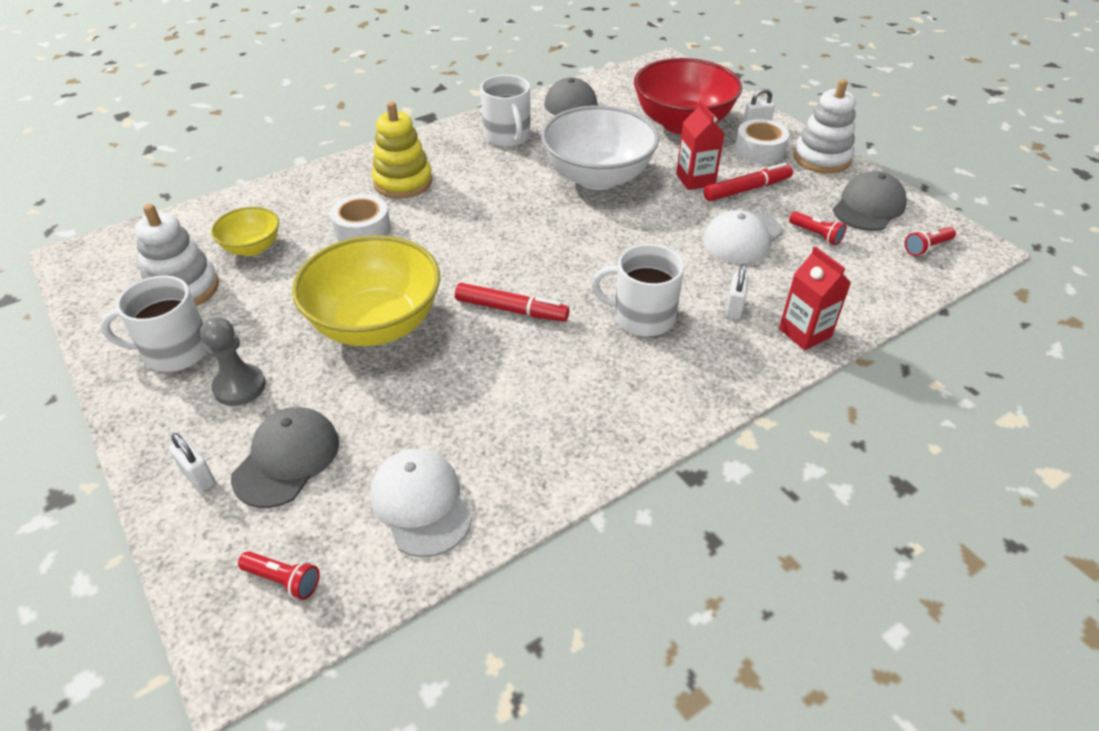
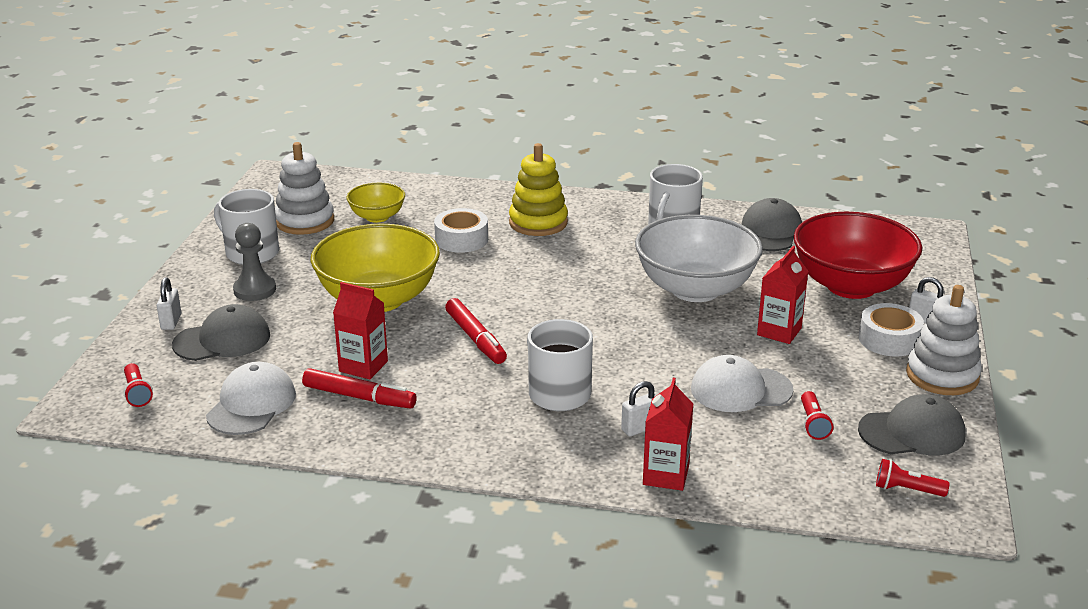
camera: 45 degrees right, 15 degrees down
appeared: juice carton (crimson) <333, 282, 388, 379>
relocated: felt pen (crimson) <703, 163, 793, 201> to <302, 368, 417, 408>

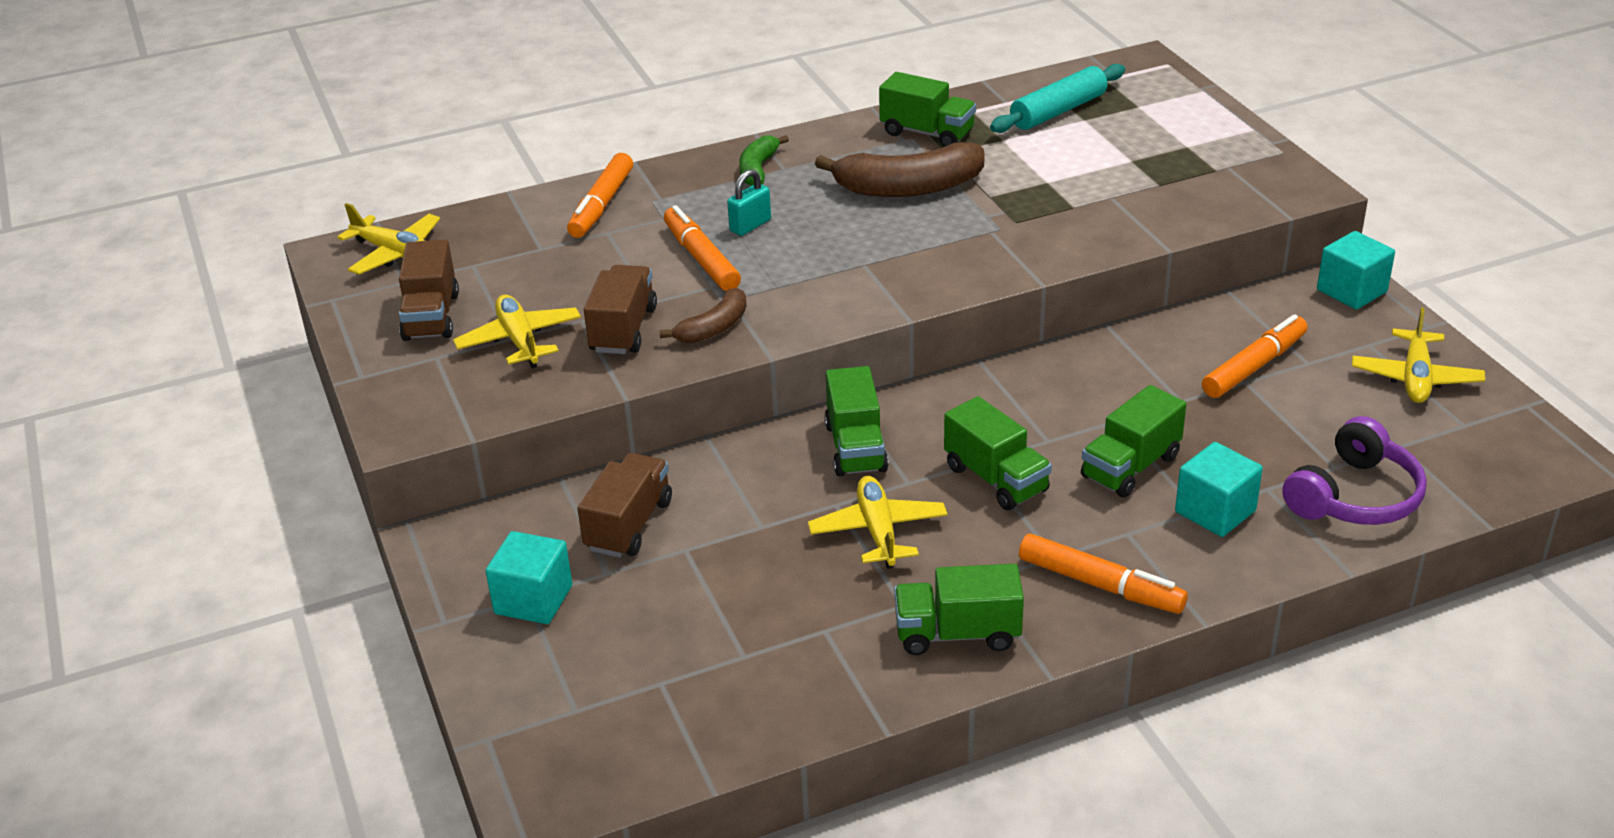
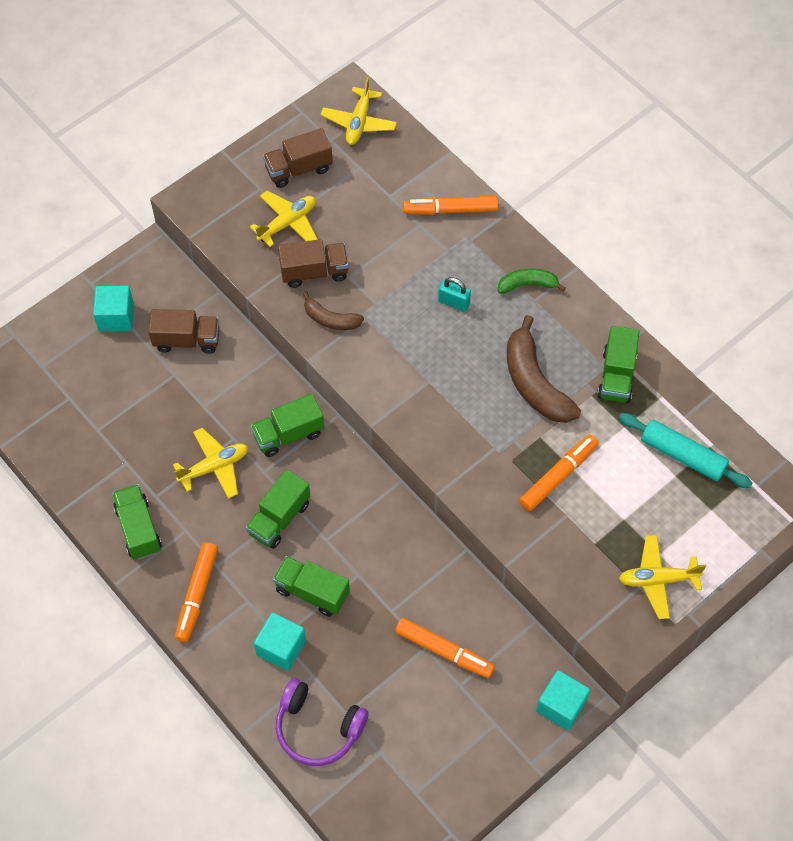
camera: 70 degrees right, 25 degrees up
relocated: felt pen (orange-coloured) <664, 205, 741, 291> to <519, 435, 599, 511>; aeroplane (golden) <1352, 307, 1485, 403> to <619, 535, 706, 619>

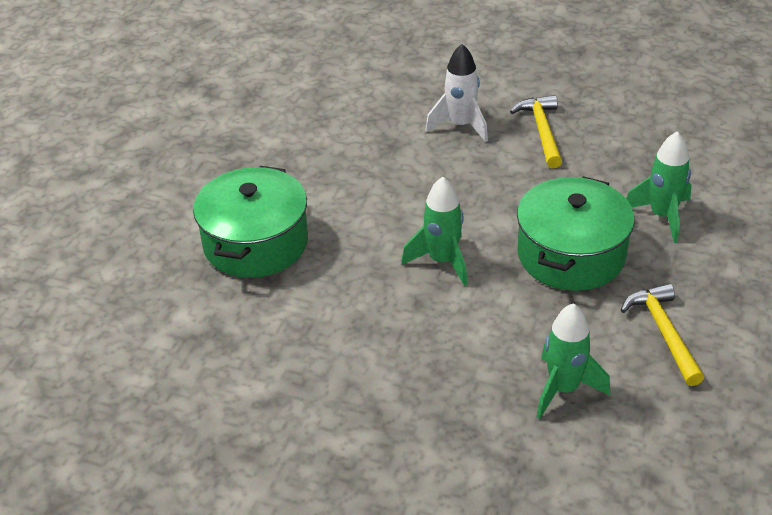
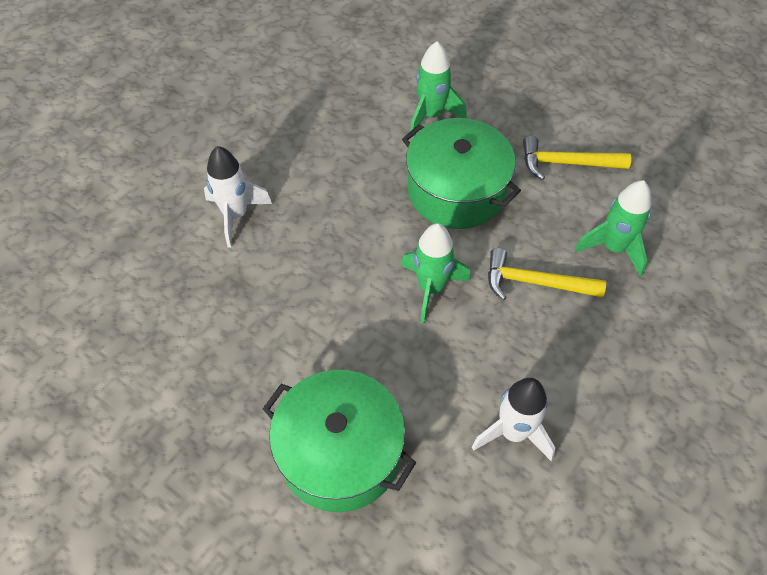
camera: 75 degrees left, 15 degrees up
appeared: toy rocket (snow-white) <472, 378, 555, 461>
relocated: carpenter's hammer (golden) <510, 95, 562, 168> to <488, 248, 606, 300>

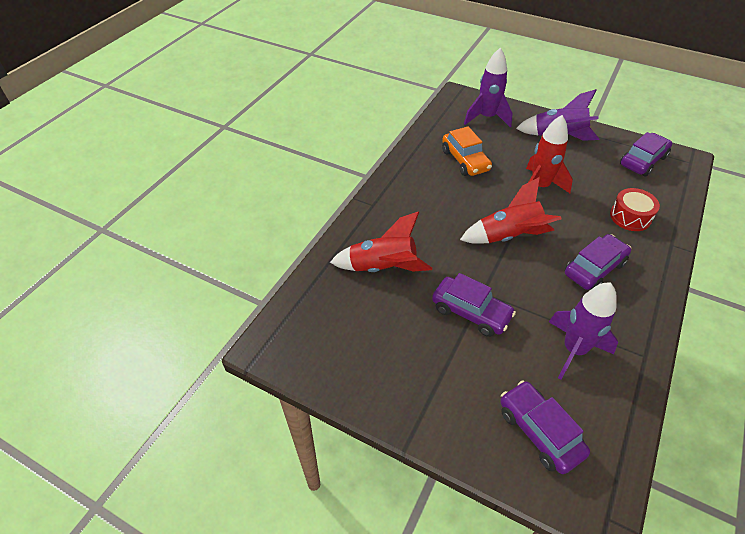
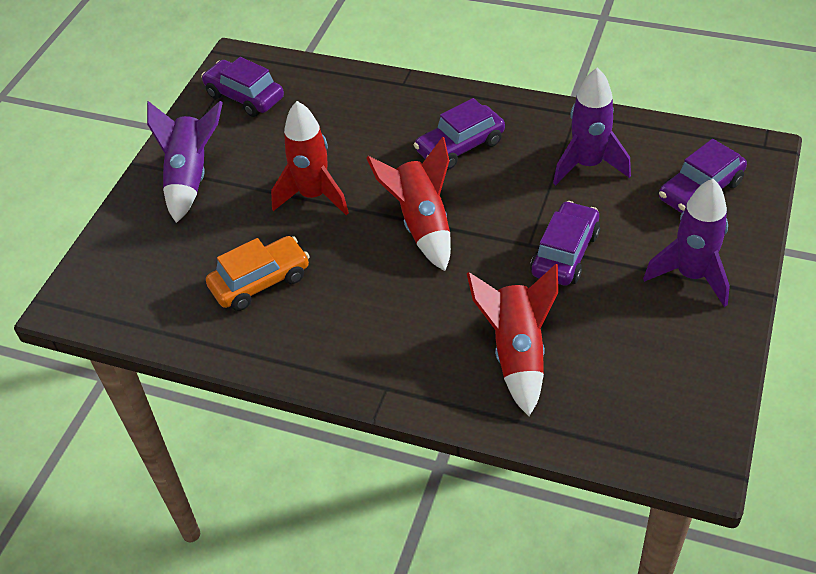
camera: 95 degrees left, 0 degrees up
missing: snare drum (crimson) <610, 188, 660, 231>
relocated: toy rocket (violet) <464, 48, 513, 128> to <643, 179, 730, 307>
spun: car (violet) <565, 234, 631, 290> = <414, 98, 505, 170> 75 degrees counterclockwise

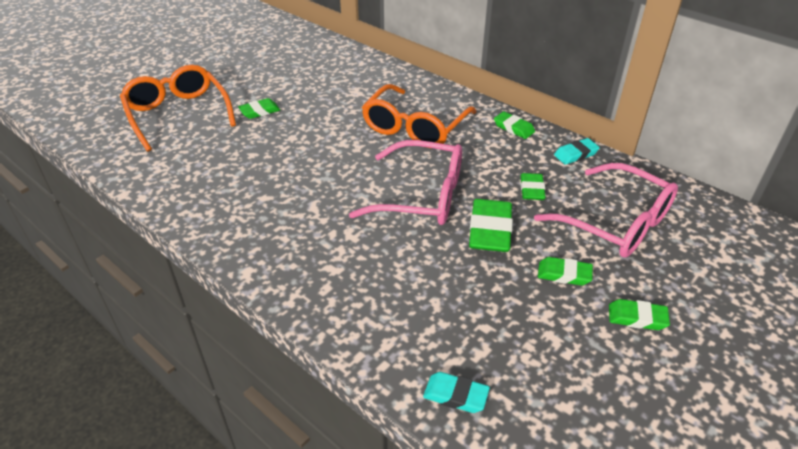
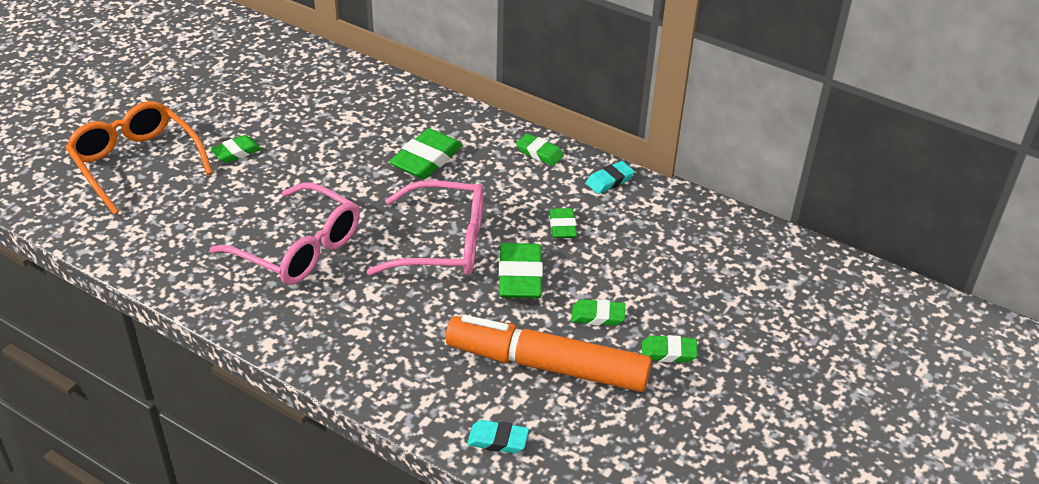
camera: 10 degrees left, 0 degrees up
appeared: felt pen (orange-coloured) <446, 315, 652, 392>
relocated: eyeglasses (rosy) <534, 163, 678, 258> to <210, 183, 360, 285>
exchanged: eyeglasses (orange-coloured) <362, 84, 476, 148> to gum eraser (green) <389, 128, 462, 179>

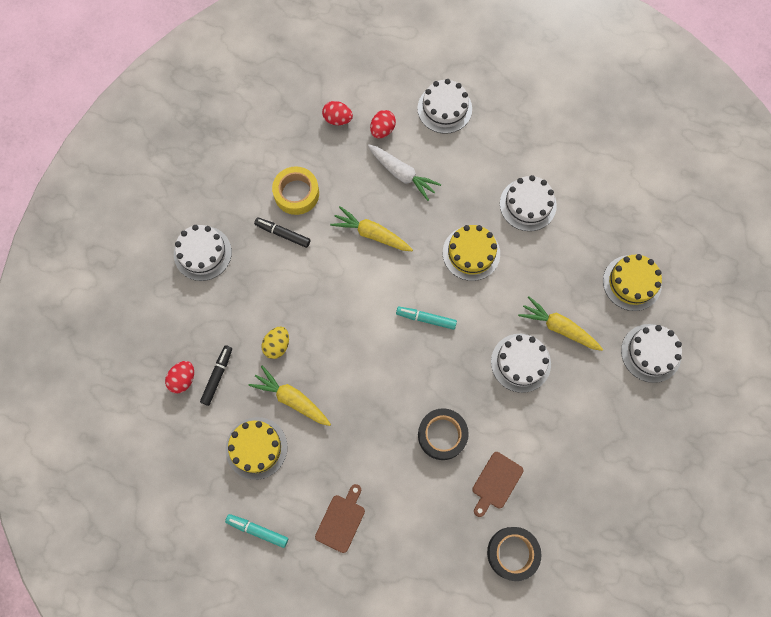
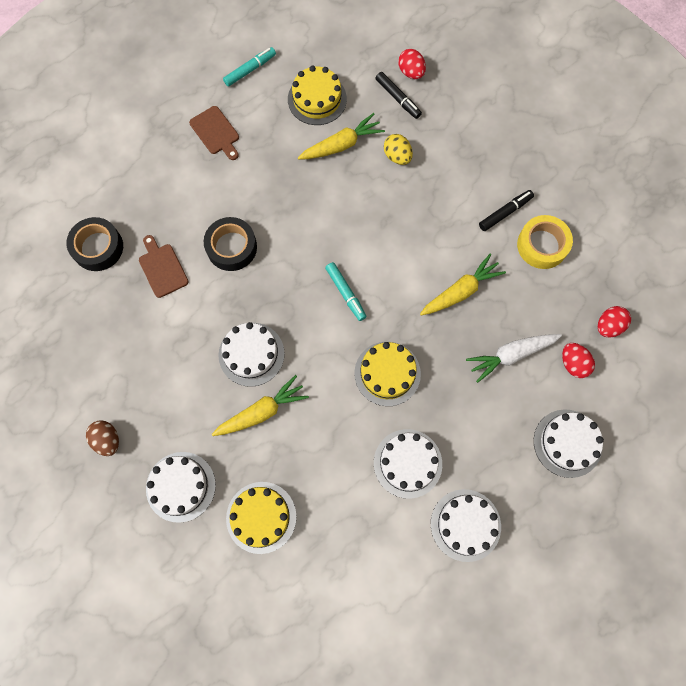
camera: 120 degrees right, 0 degrees up
appeared: egg shape (brown) <86, 420, 119, 456>
relocated: gateau (snow-white) <174, 225, 232, 281> to <431, 489, 501, 562>
spun: felt pen (turquoise) <396, 307, 457, 330> = <325, 262, 367, 321> 105 degrees clockwise

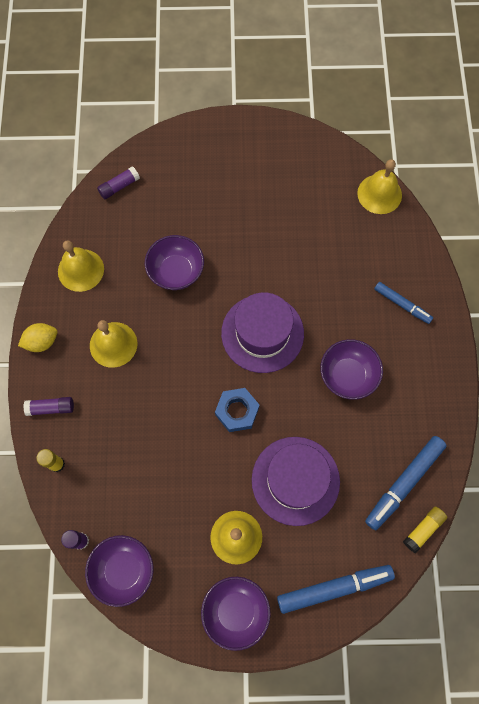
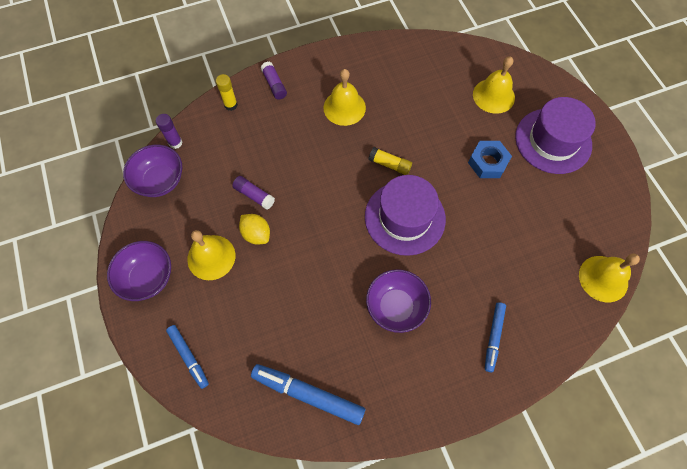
camera: 70 degrees right, 5 degrees down
missing: serving bowl (violet) <145, 235, 204, 290>
relocated: citrus fruit (golden) <18, 323, 58, 352> to <239, 214, 270, 244>; school bell (golden) <58, 240, 104, 292> to <473, 56, 515, 114>; glue stick (violet) <97, 166, 140, 199> to <232, 176, 275, 210>; hex nut (blue) <215, 388, 259, 432> to <468, 141, 512, 178>; hat (violet) <252, 437, 340, 526> to <515, 97, 596, 174>; glue stick (golden) <403, 506, 447, 553> to <368, 147, 412, 175>
size: felt pen (blue) <277, 565, 395, 614> = <166, 325, 209, 389> x0.62

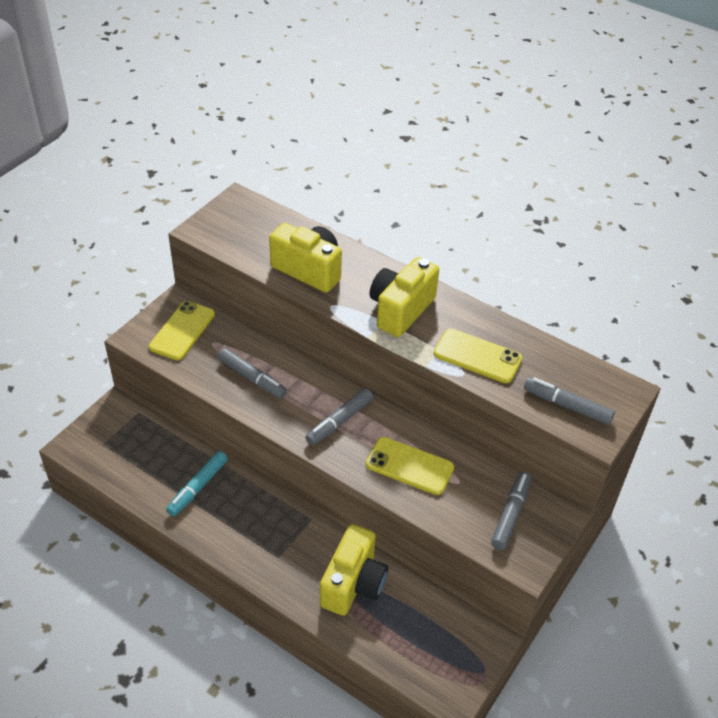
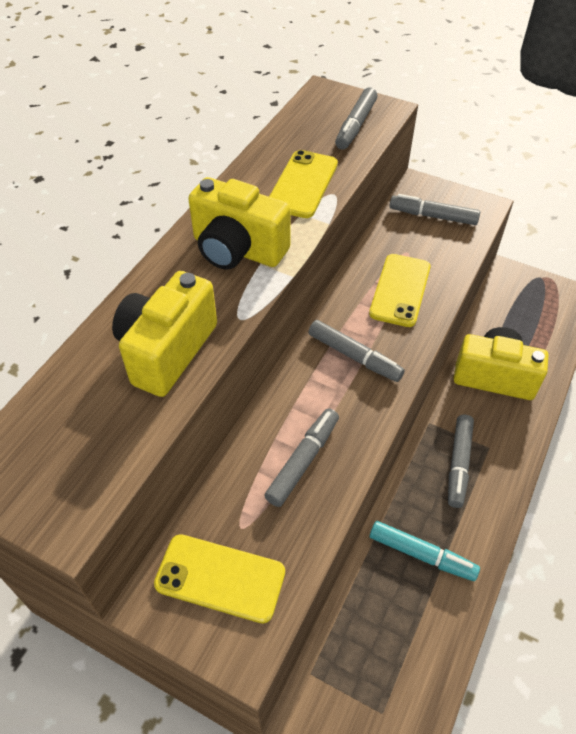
camera: 95 degrees left, 5 degrees up
appeared: felt pen (gray) <448, 414, 474, 508>

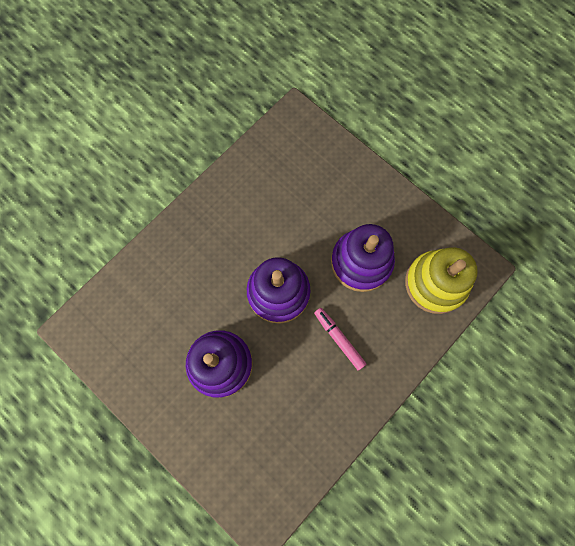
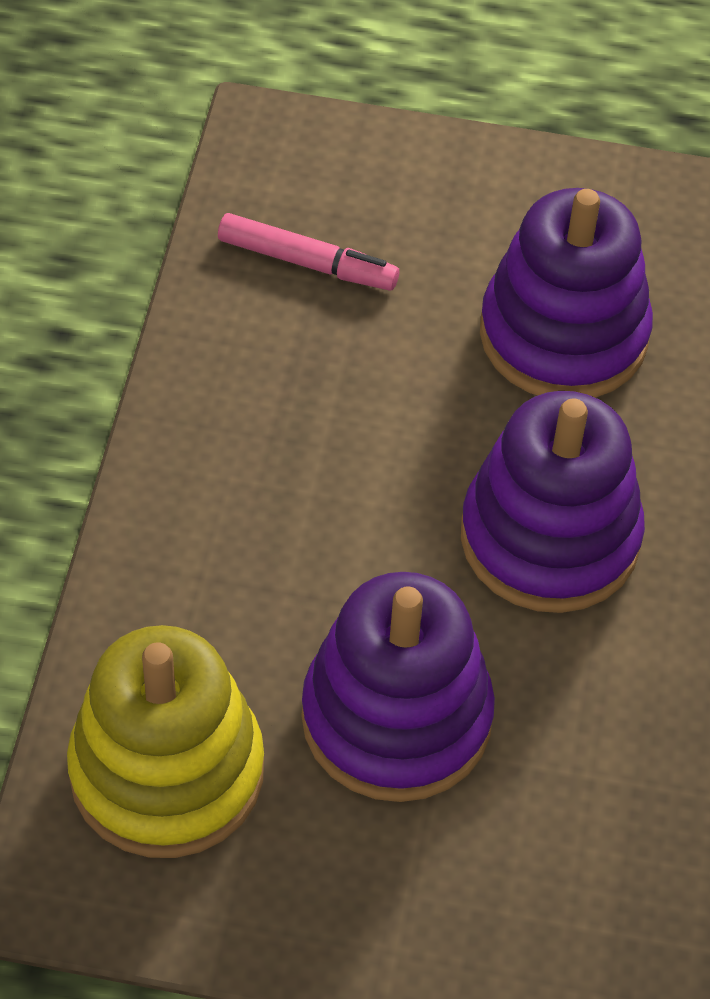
camera: 145 degrees right, 20 degrees down
relocated: felt pen (rosy) <314, 308, 366, 371> to <218, 213, 399, 291>

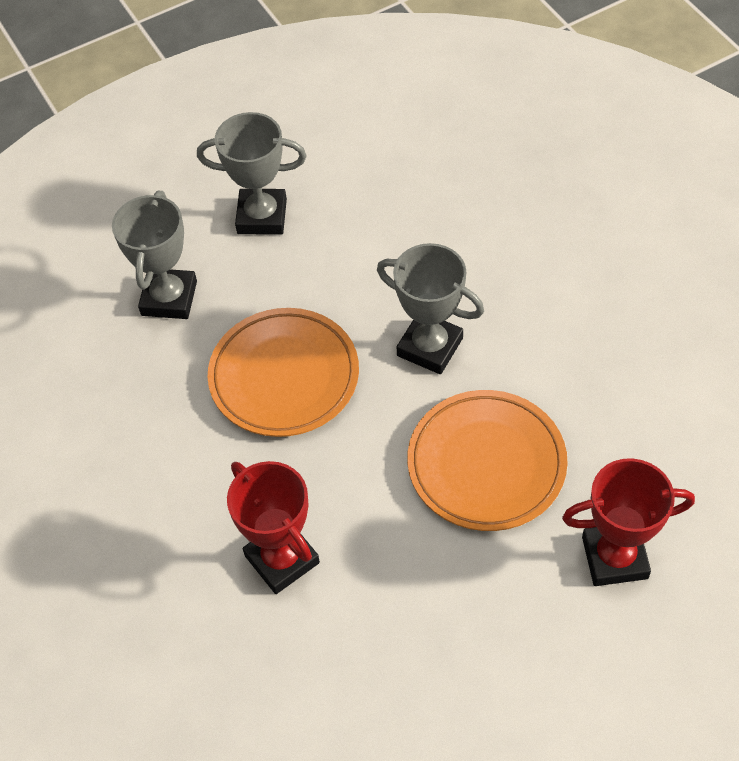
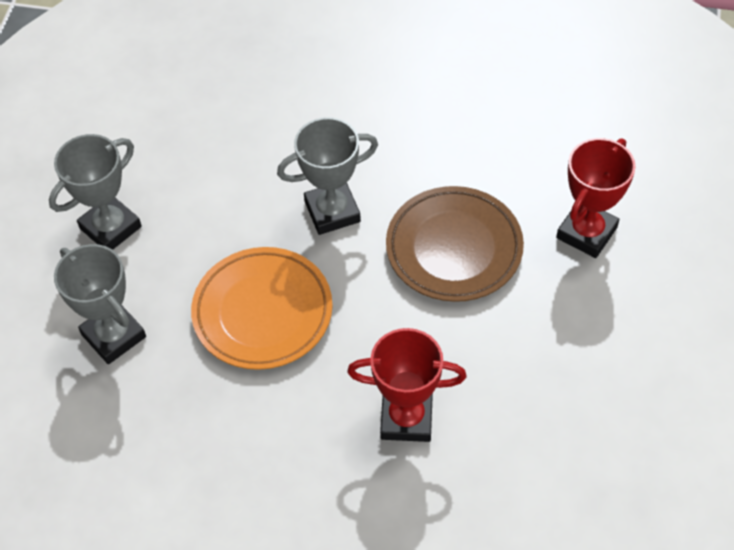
camera: 50 degrees left, 0 degrees up
colour: flat dish (orange-coloured) <407, 390, 568, 531> to flat dish (brown) <386, 186, 524, 302>

